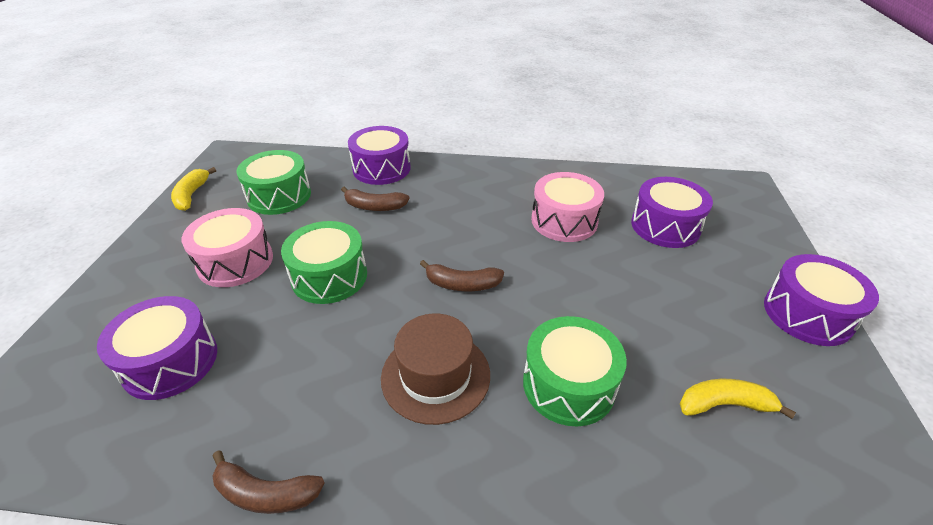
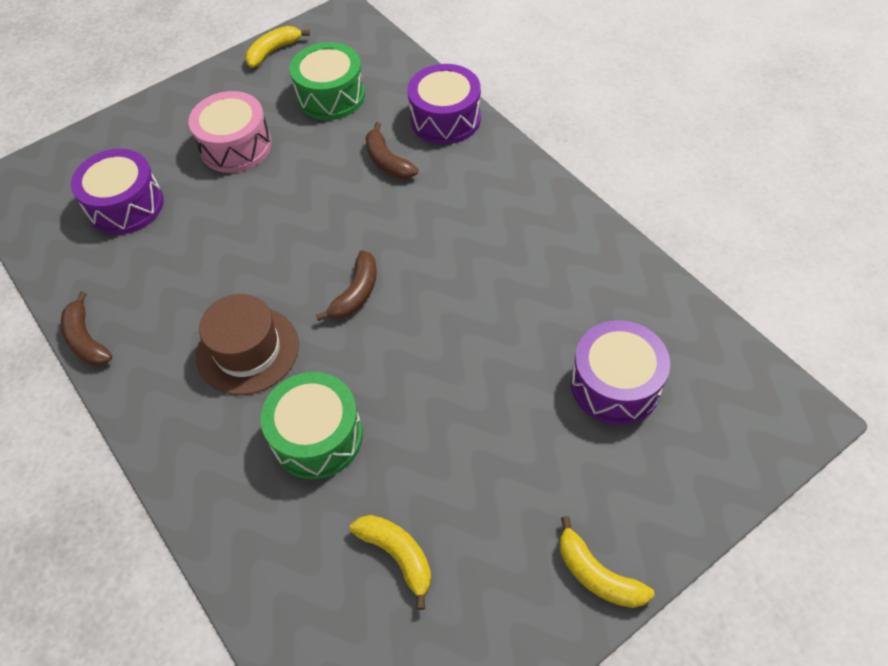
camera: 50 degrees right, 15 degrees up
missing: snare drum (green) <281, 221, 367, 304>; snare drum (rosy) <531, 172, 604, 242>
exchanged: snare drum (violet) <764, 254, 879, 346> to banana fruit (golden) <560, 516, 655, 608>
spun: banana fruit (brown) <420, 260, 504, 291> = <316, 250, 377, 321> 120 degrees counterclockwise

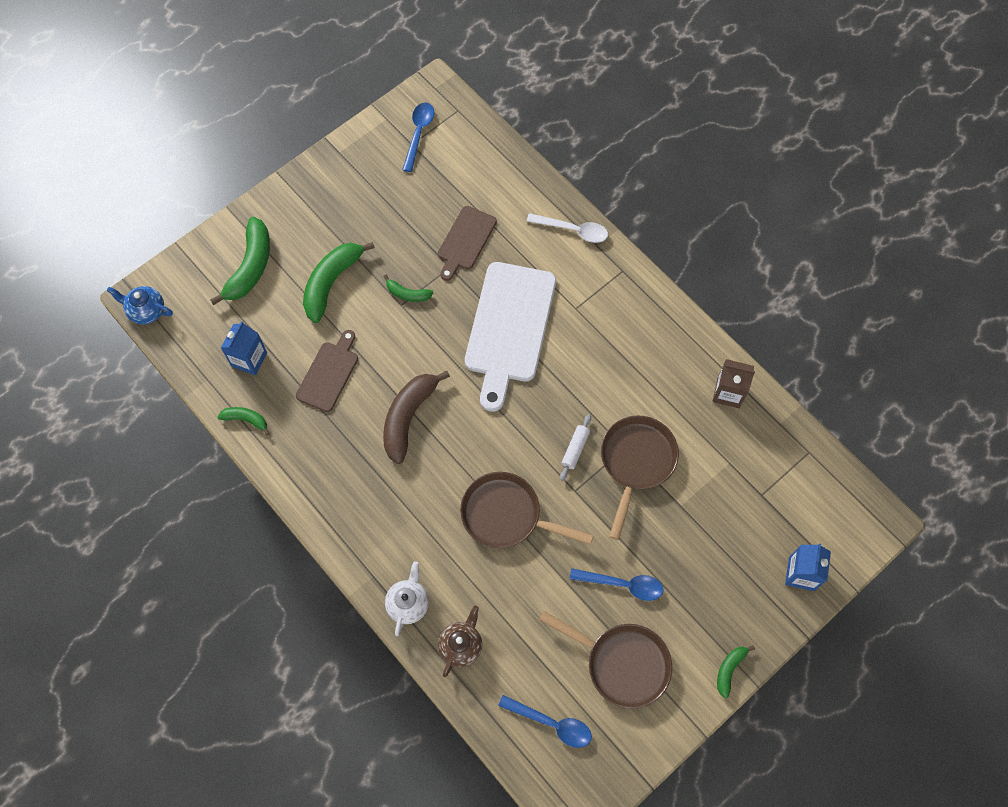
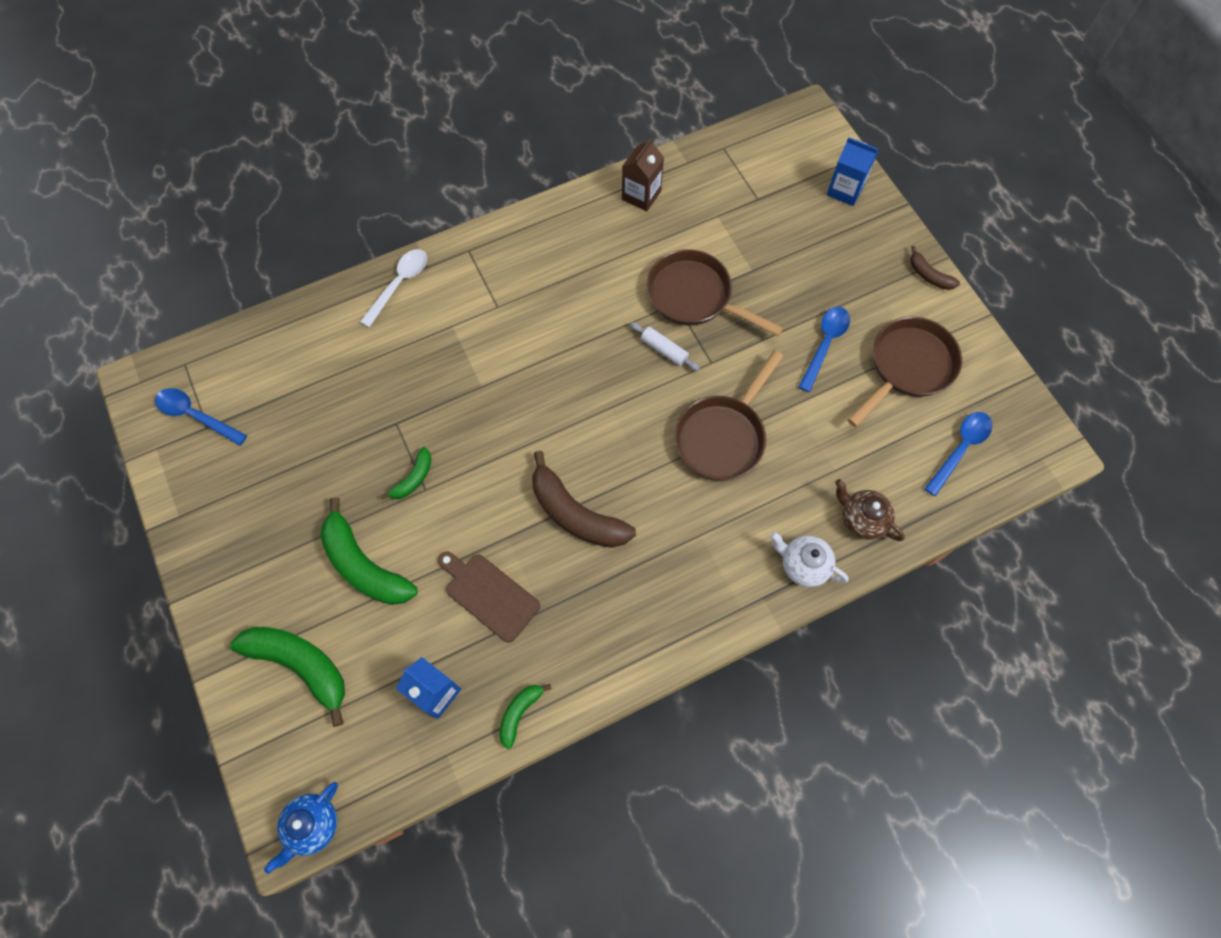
camera: 75 degrees left, 0 degrees up
missing: cutting board (brown) <438, 206, 497, 281>; cutting board (snow-white) <465, 262, 556, 412>
colour: banana fruit (green) <717, 646, 755, 698> to banana fruit (brown) <910, 246, 960, 290>

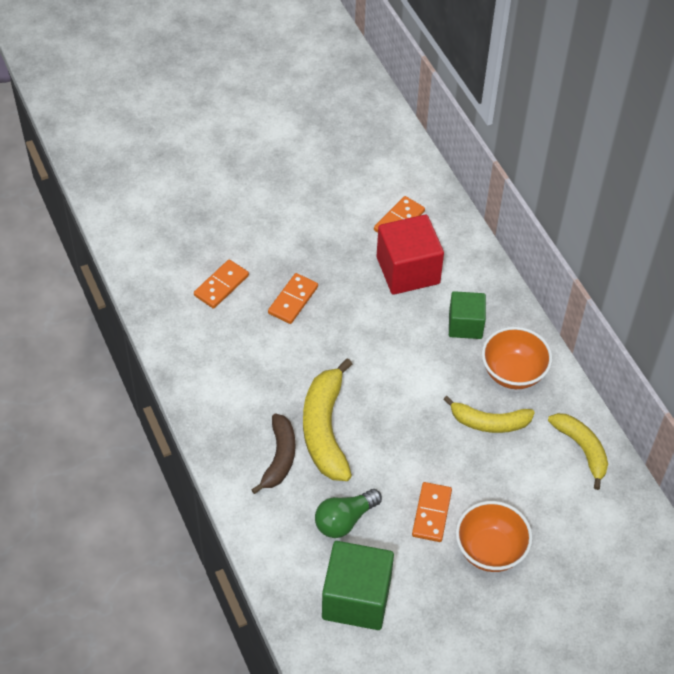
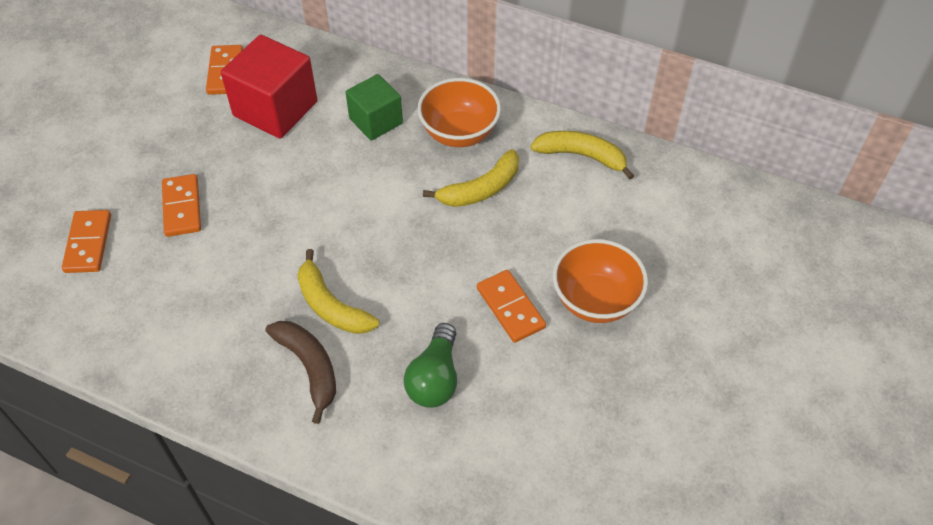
camera: 40 degrees left, 0 degrees up
missing: solid cube (green) <322, 541, 394, 630>
size: banana fruit (golden) <303, 358, 352, 481> = <297, 249, 379, 334> x0.65

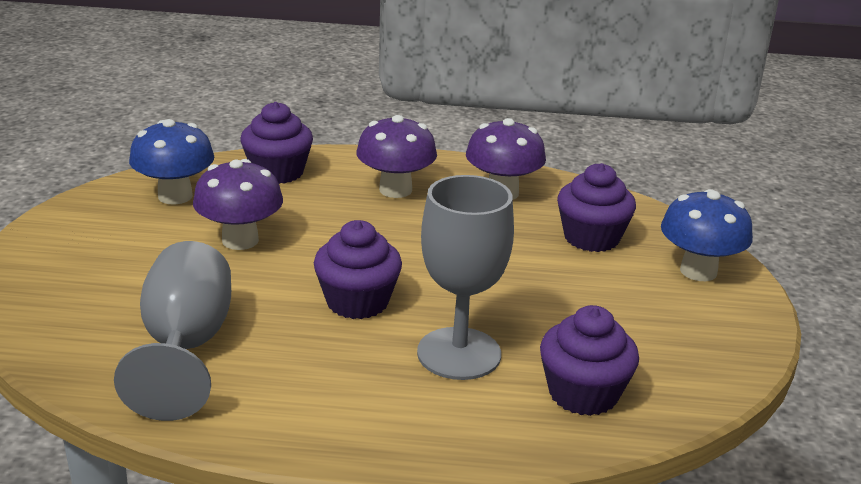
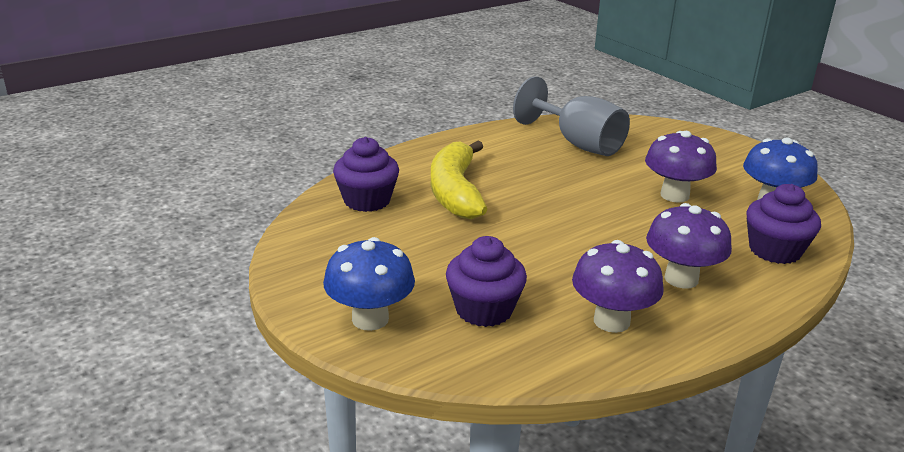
camera: 140 degrees right, 0 degrees up
missing: fairy cake (violet) <314, 220, 402, 319>
exchanged: chalice (gray) <417, 175, 514, 380> to banana fruit (golden) <431, 141, 487, 219>

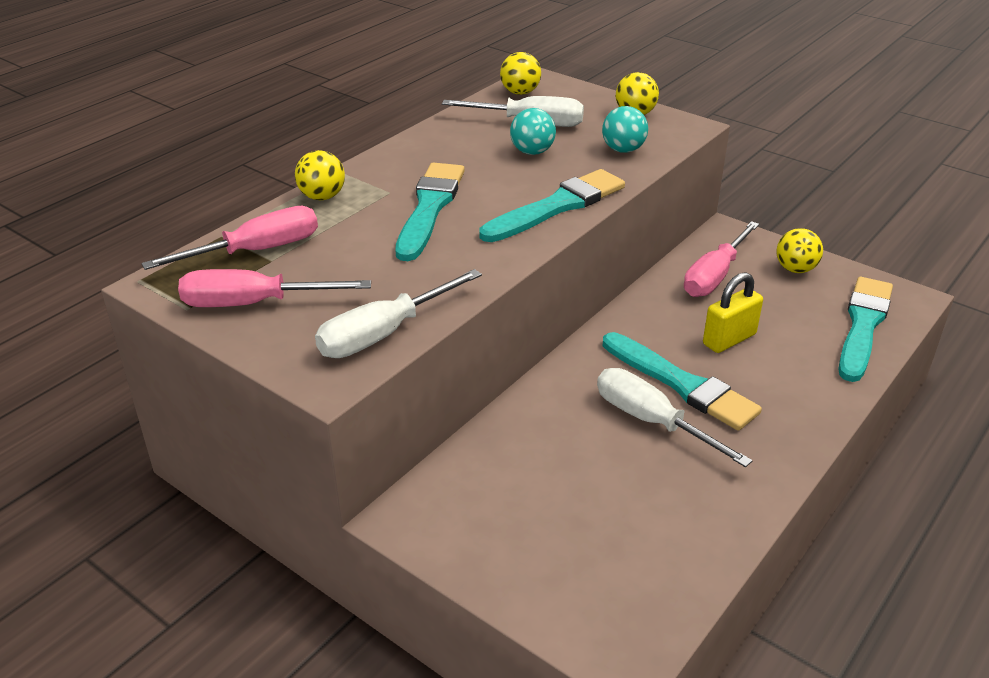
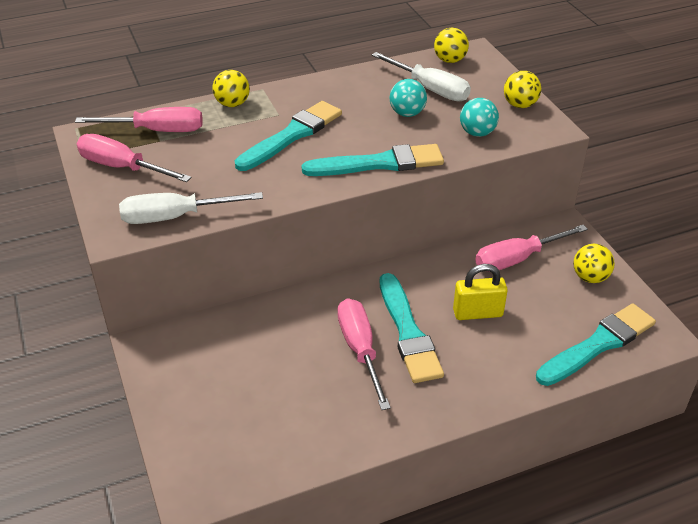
camera: 30 degrees right, 5 degrees up
colour: flat screwdriver (snow-white) <597, 368, 753, 467> to flat screwdriver (rosy) <337, 298, 391, 410>

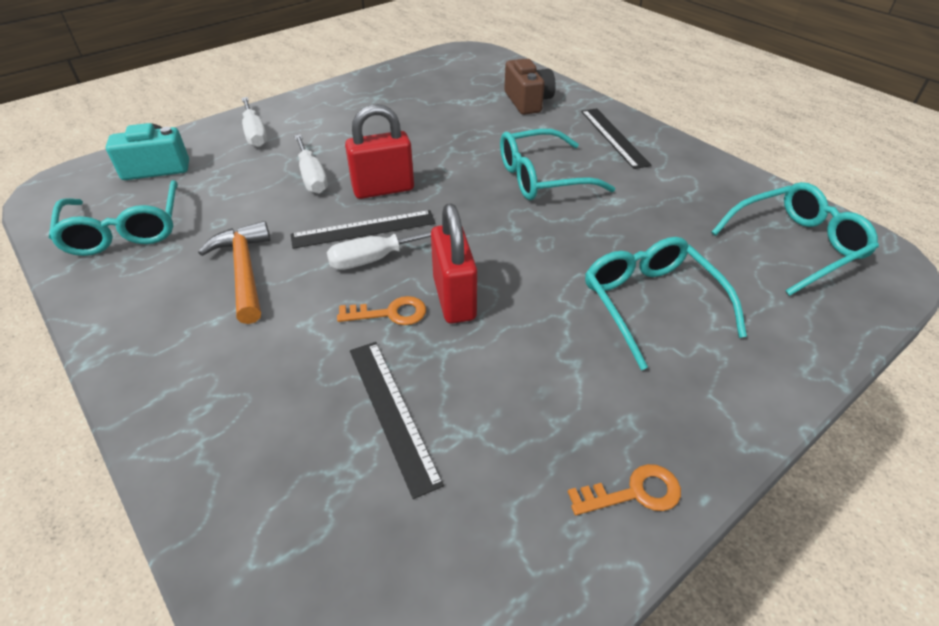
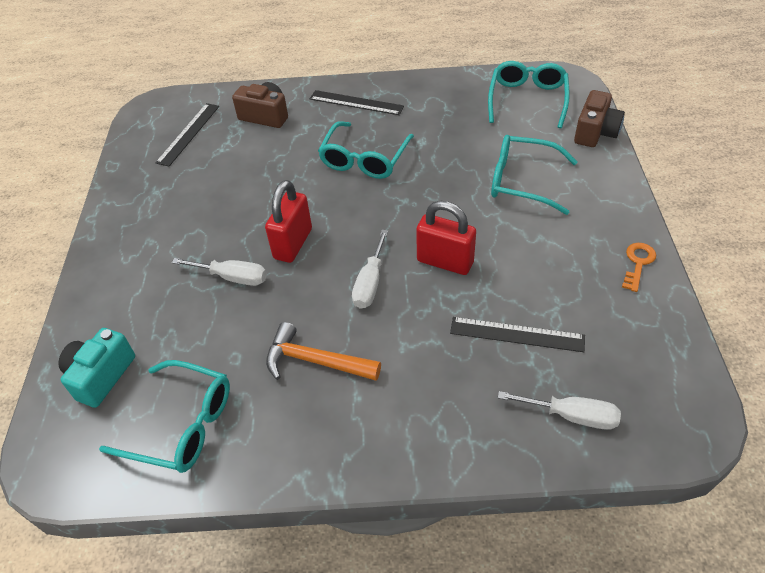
camera: 50 degrees left, 5 degrees up
missing: door key (orange-coloured) <337, 296, 426, 325>
appeared: photo camera (brown) <574, 90, 625, 147>
relocated: flat screwdriver (snow-white) <242, 97, 267, 147> to <498, 391, 621, 430>; straightedge (ebony) <291, 210, 436, 249> to <155, 103, 219, 166>

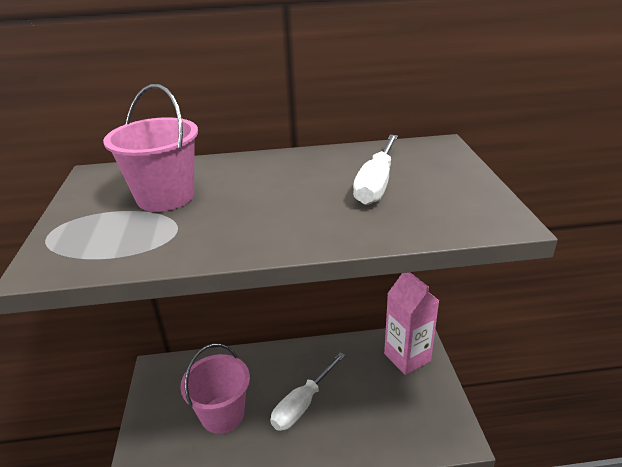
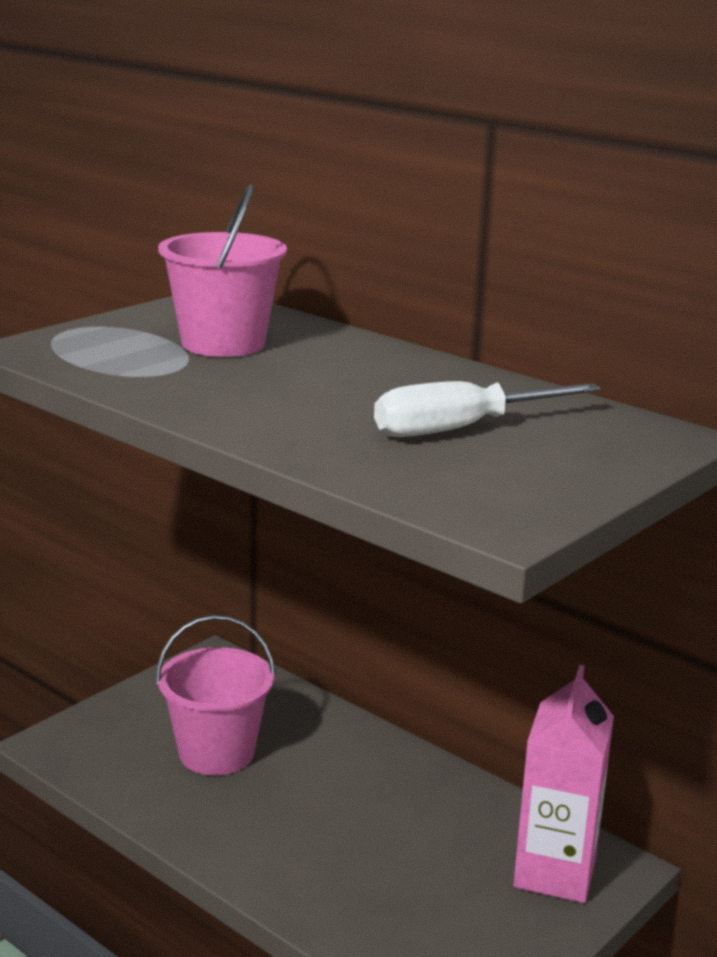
camera: 45 degrees right, 10 degrees down
missing: flat screwdriver (snow-white) <271, 352, 345, 431>

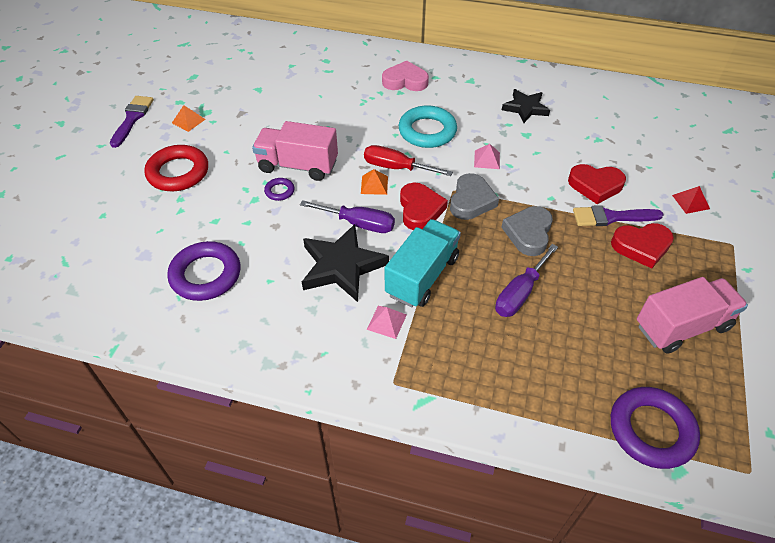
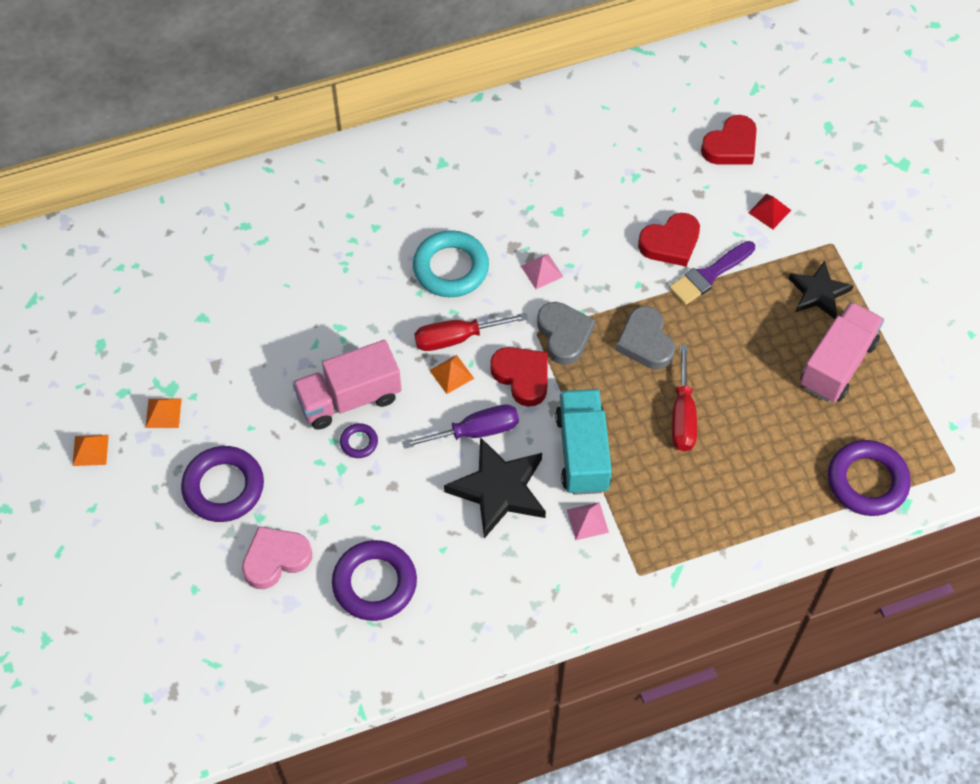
camera: 35 degrees left, 10 degrees up
relocated: love heart (rosy) <382, 61, 429, 91> to <242, 526, 312, 589>; star shape (ebony) <502, 89, 550, 123> to <788, 261, 854, 319>; love heart (crimson) <611, 223, 674, 268> to <701, 115, 757, 165>
exchanged: brush (violet) <110, 96, 154, 148> to solid pyramid (orange-coloured) <72, 435, 109, 466>
colour: hoop (crimson) <144, 145, 208, 191> to hoop (violet) <181, 446, 264, 522>; flat screwdriver (violet) <495, 244, 558, 317> to flat screwdriver (crimson) <672, 345, 697, 451>

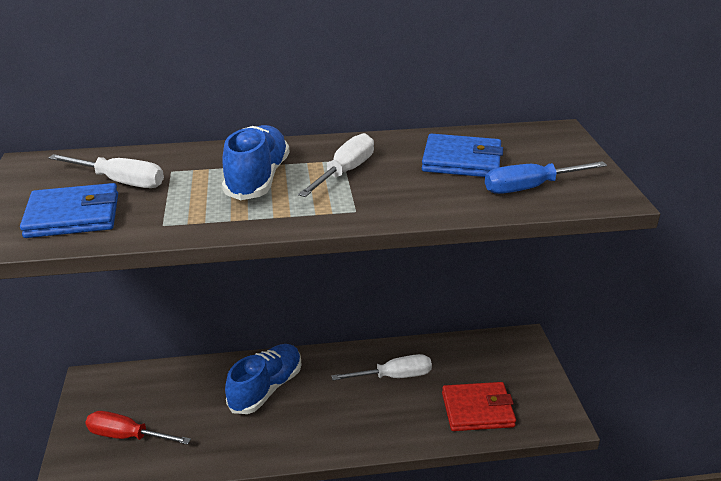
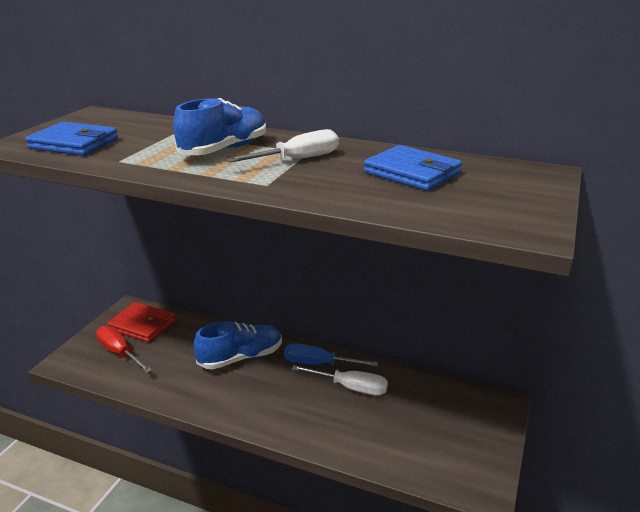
camera: 30 degrees right, 5 degrees down
missing: flat screwdriver (snow-white) <48, 154, 164, 188>
relocated: wallet (crimson) <442, 382, 516, 431> to <107, 302, 175, 343>; flat screwdriver (blue) <485, 161, 607, 194> to <284, 343, 378, 367>

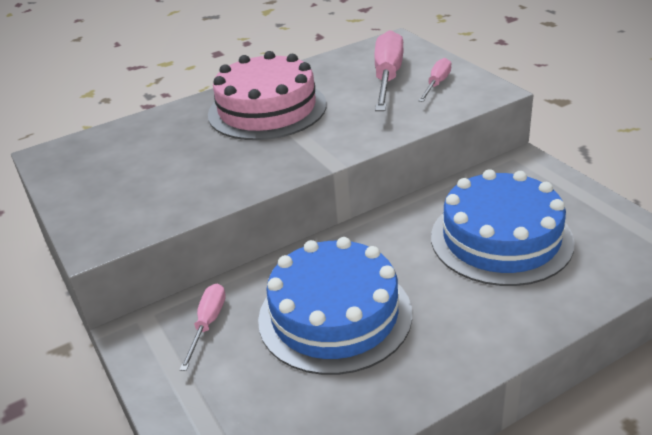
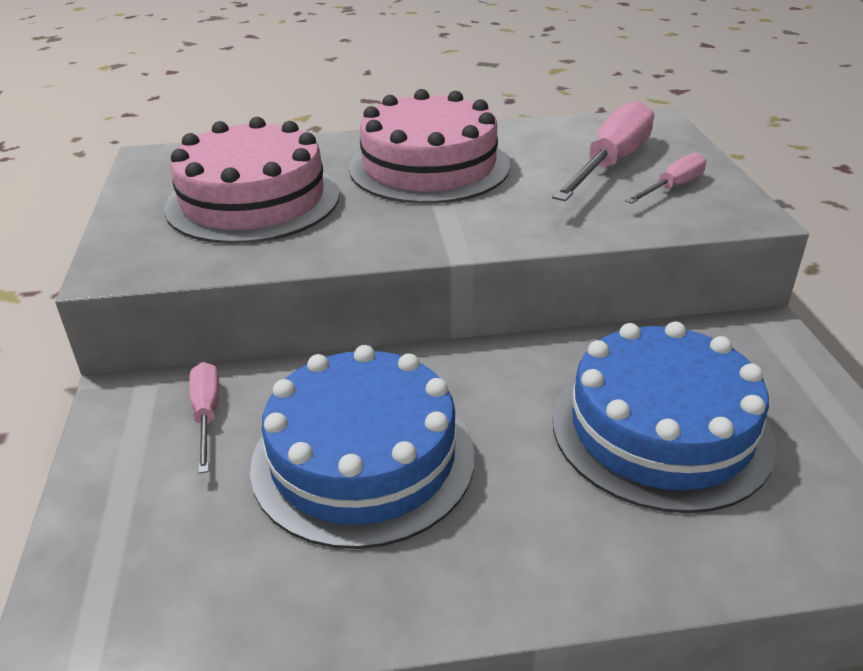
camera: 20 degrees right, 0 degrees up
appeared: gateau (rosy) <164, 117, 340, 244>
spun: flat screwdriver (rosy) <180, 284, 226, 371> = <189, 362, 219, 474> 45 degrees counterclockwise

